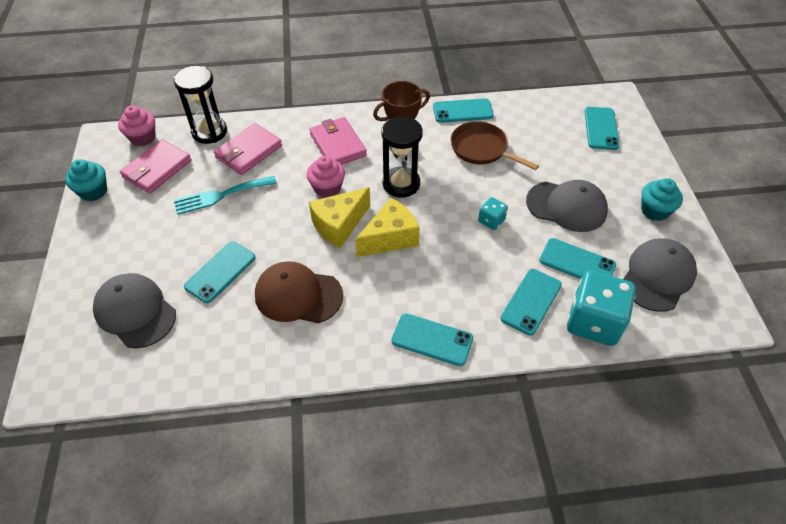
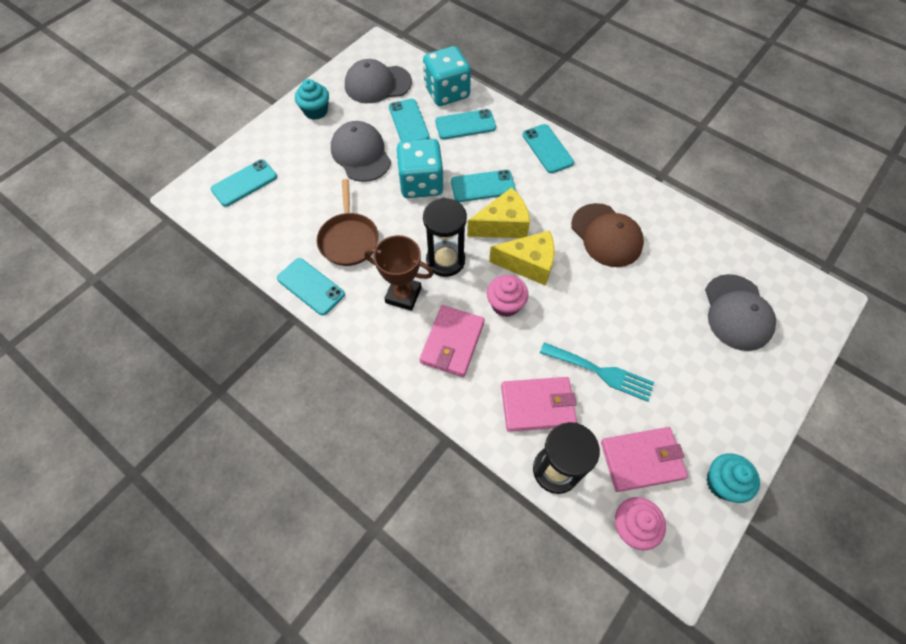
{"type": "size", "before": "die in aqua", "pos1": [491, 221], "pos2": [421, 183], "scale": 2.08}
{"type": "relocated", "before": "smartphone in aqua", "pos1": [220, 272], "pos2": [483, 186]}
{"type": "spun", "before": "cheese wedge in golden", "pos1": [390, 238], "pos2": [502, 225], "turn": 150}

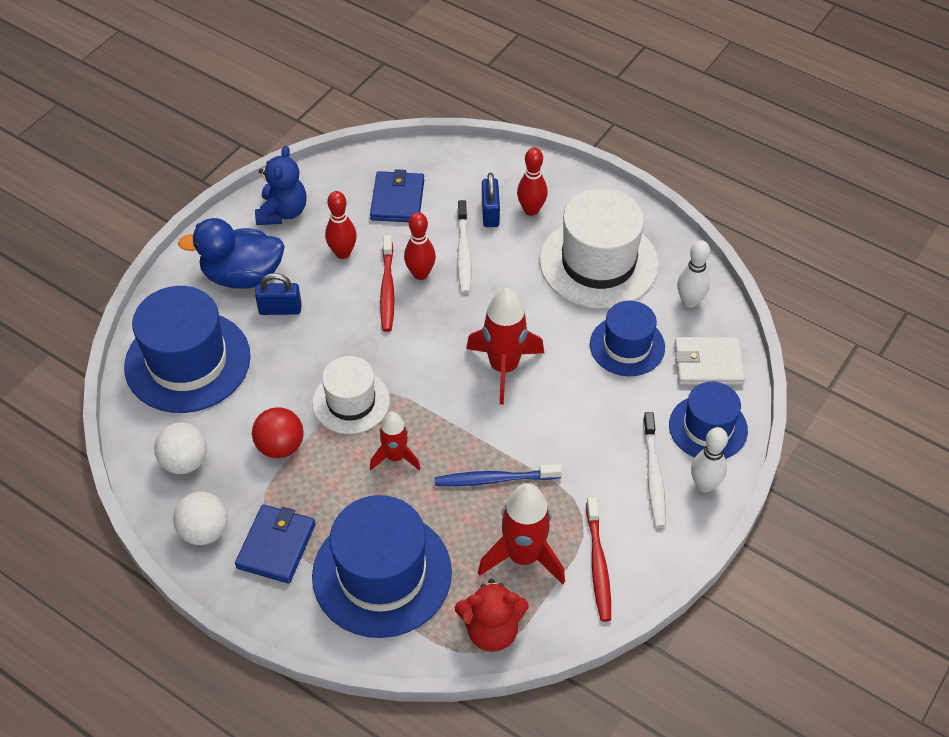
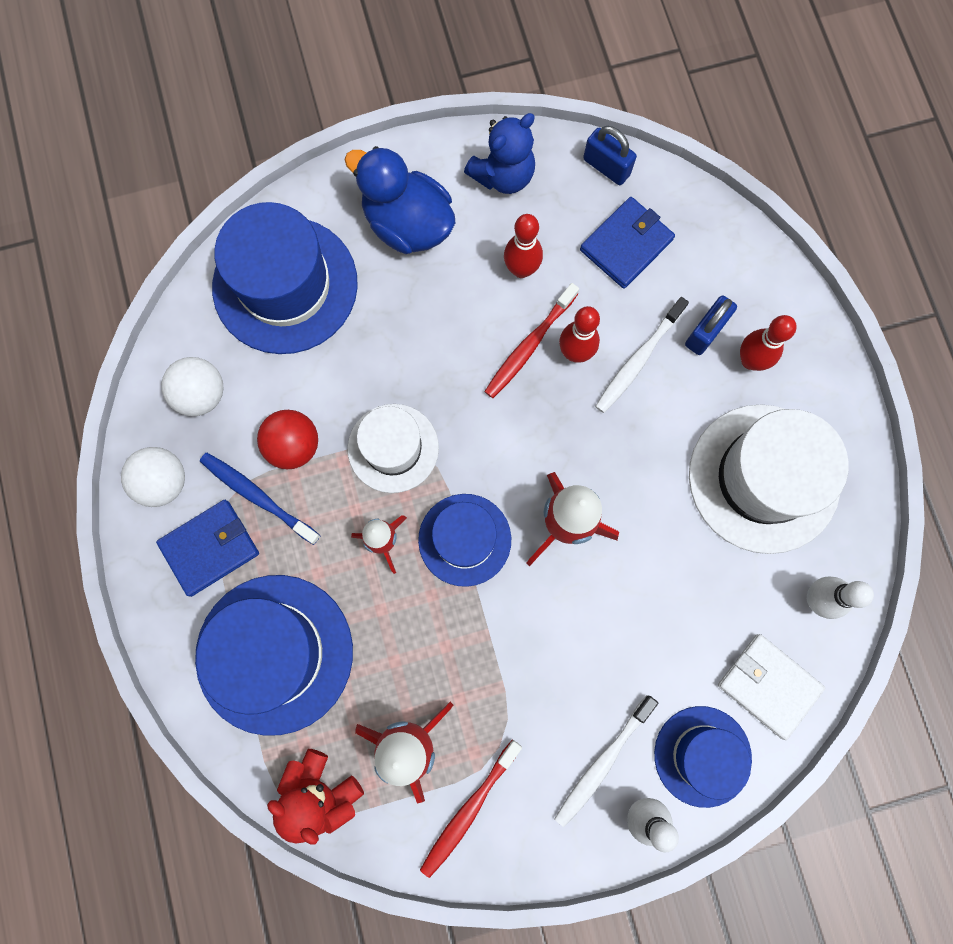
{"type": "relocated", "before": "dental brush in cobalt", "pos1": [495, 479], "pos2": [258, 497]}
{"type": "relocated", "before": "top hat in cobalt", "pos1": [627, 346], "pos2": [464, 539]}
{"type": "relocated", "before": "lock in cobalt", "pos1": [280, 309], "pos2": [606, 167]}

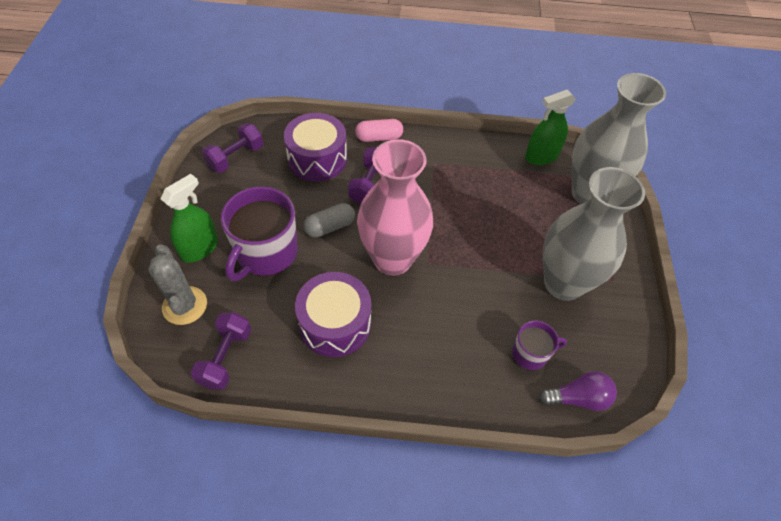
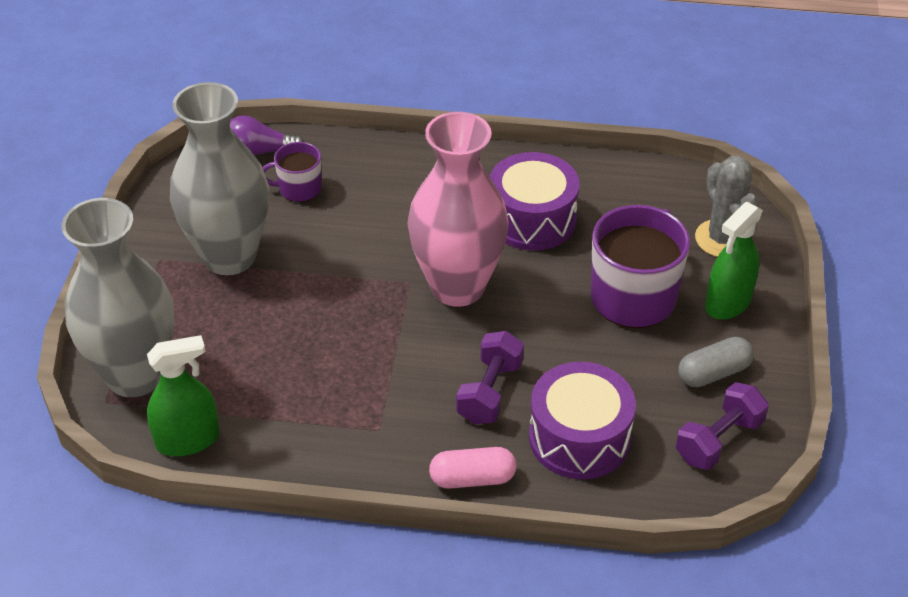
{"type": "relocated", "before": "pill in grey", "pos1": [330, 227], "pos2": [713, 373]}
{"type": "missing", "before": "hand weight in violet", "pos1": [226, 357]}

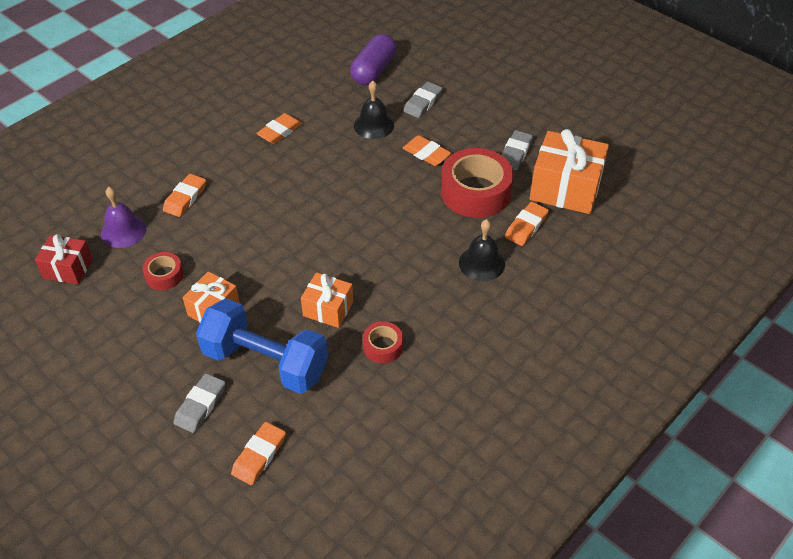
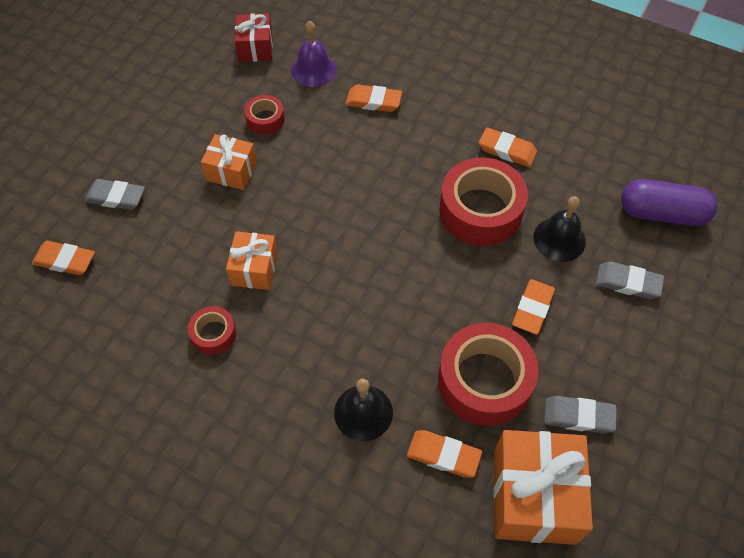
{"type": "appeared", "after": "tape in crimson", "pos2": [480, 210]}
{"type": "missing", "before": "hand weight in cobalt", "pos1": [265, 362]}

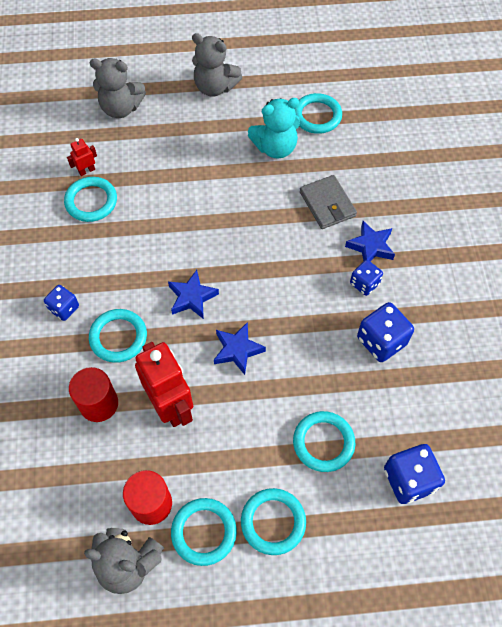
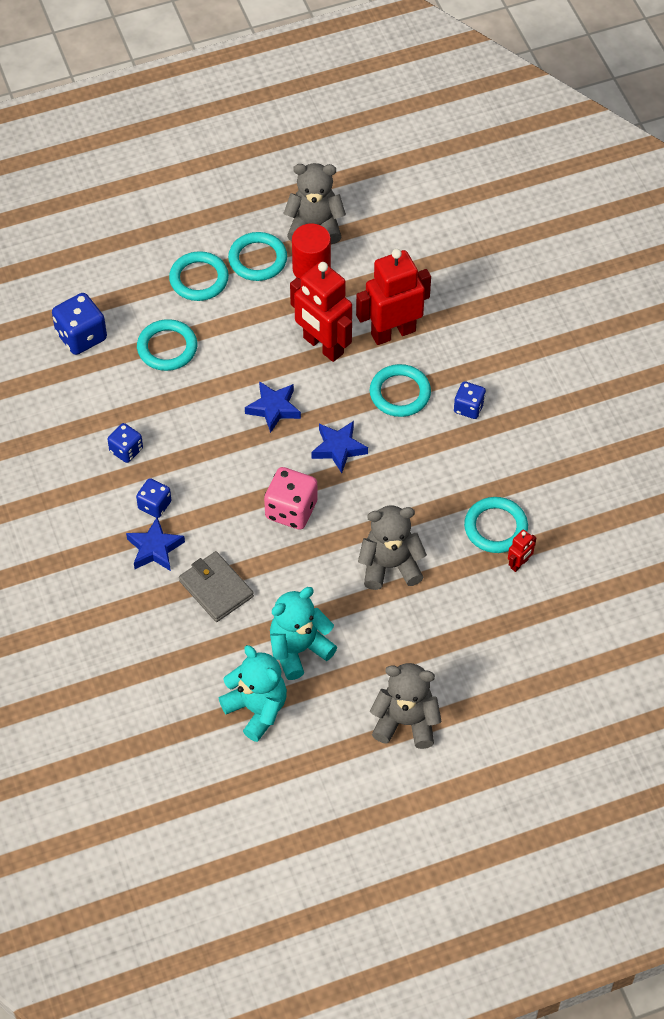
{"type": "size", "before": "die in cobalt", "pos1": [381, 341], "pos2": [126, 450], "scale": 0.62}
{"type": "exchanged", "before": "hoop in aqua", "after": "teddy in aqua", "pos1": [317, 116], "pos2": [257, 709]}
{"type": "appeared", "after": "die in rosy", "pos2": [291, 510]}
{"type": "exchanged", "before": "cylinder in crimson", "after": "robot in crimson", "pos1": [99, 403], "pos2": [393, 332]}
{"type": "relocated", "before": "teddy in grey", "pos1": [121, 108], "pos2": [390, 566]}

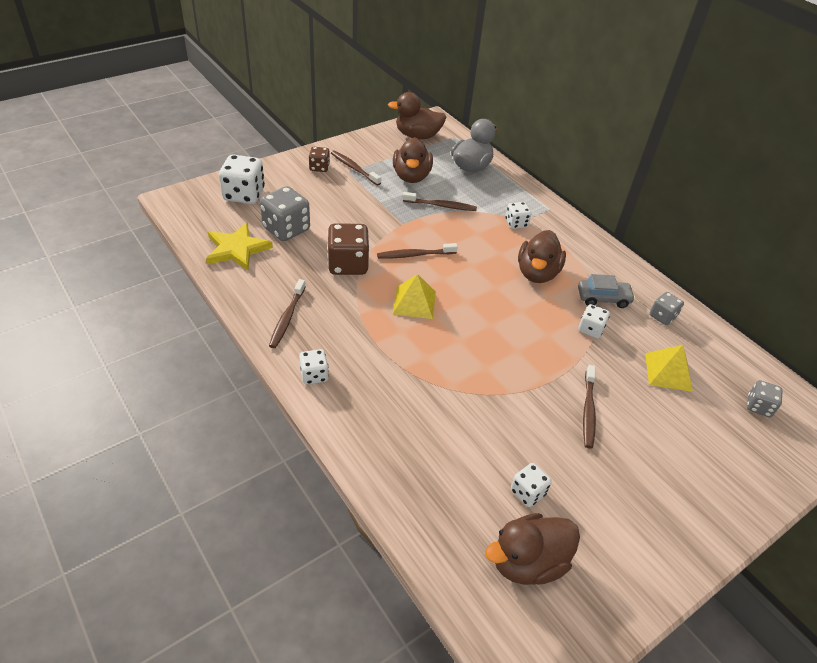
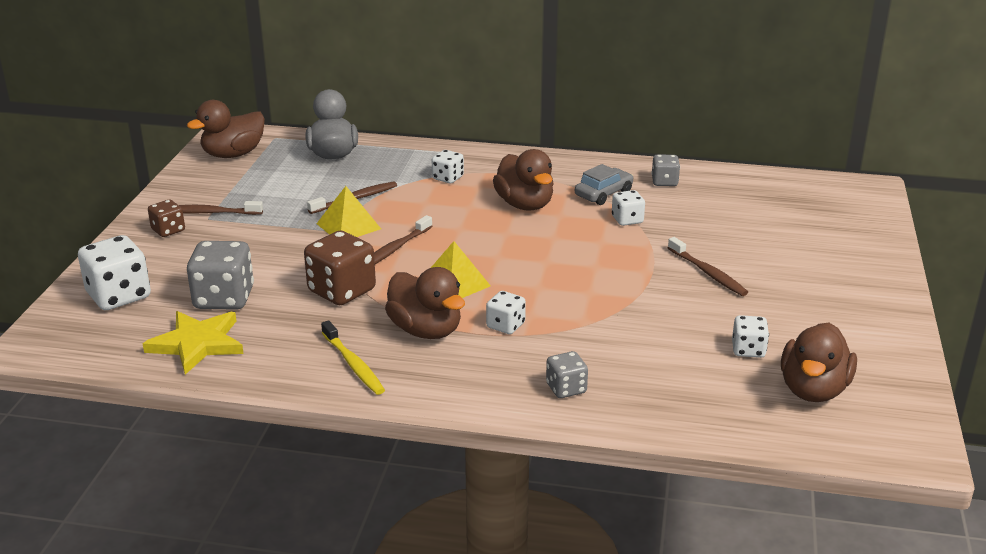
{"type": "relocated", "before": "pyramid shape in golden", "pos1": [668, 372], "pos2": [348, 226]}
{"type": "colour", "before": "dental brush in dark brown", "after": "dental brush in golden", "pos1": [287, 318], "pos2": [353, 364]}
{"type": "relocated", "before": "toy duck in dark brown", "pos1": [411, 176], "pos2": [426, 330]}
{"type": "relocated", "before": "die in pure white", "pos1": [314, 375], "pos2": [505, 325]}
{"type": "relocated", "before": "die in grey", "pos1": [758, 406], "pos2": [566, 388]}

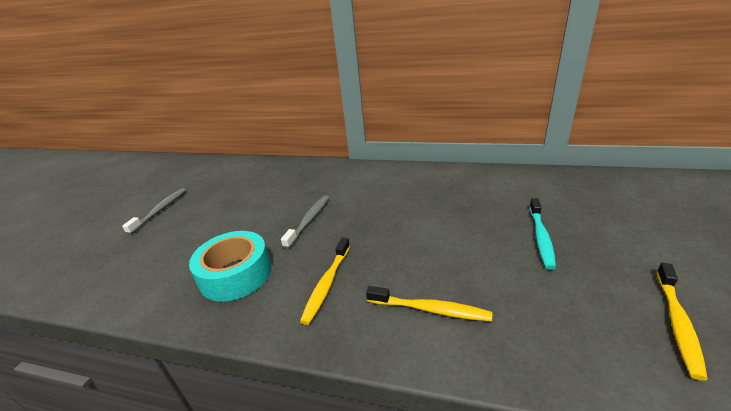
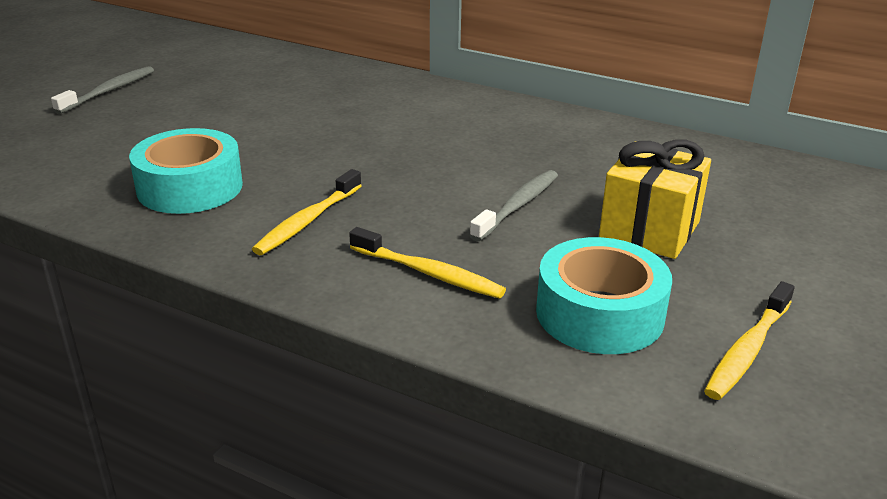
{"type": "relocated", "before": "dental brush in grey", "pos1": [309, 220], "pos2": [517, 206]}
{"type": "appeared", "after": "tape in aqua", "pos2": [599, 313]}
{"type": "exchanged", "before": "dental brush in aqua", "after": "wrapped gift in golden", "pos1": [541, 237], "pos2": [649, 230]}

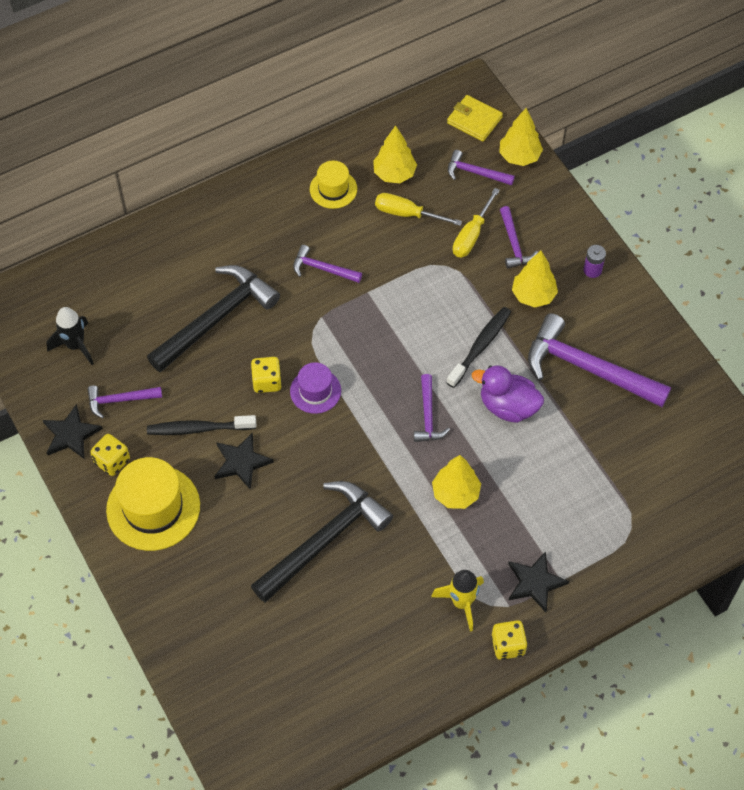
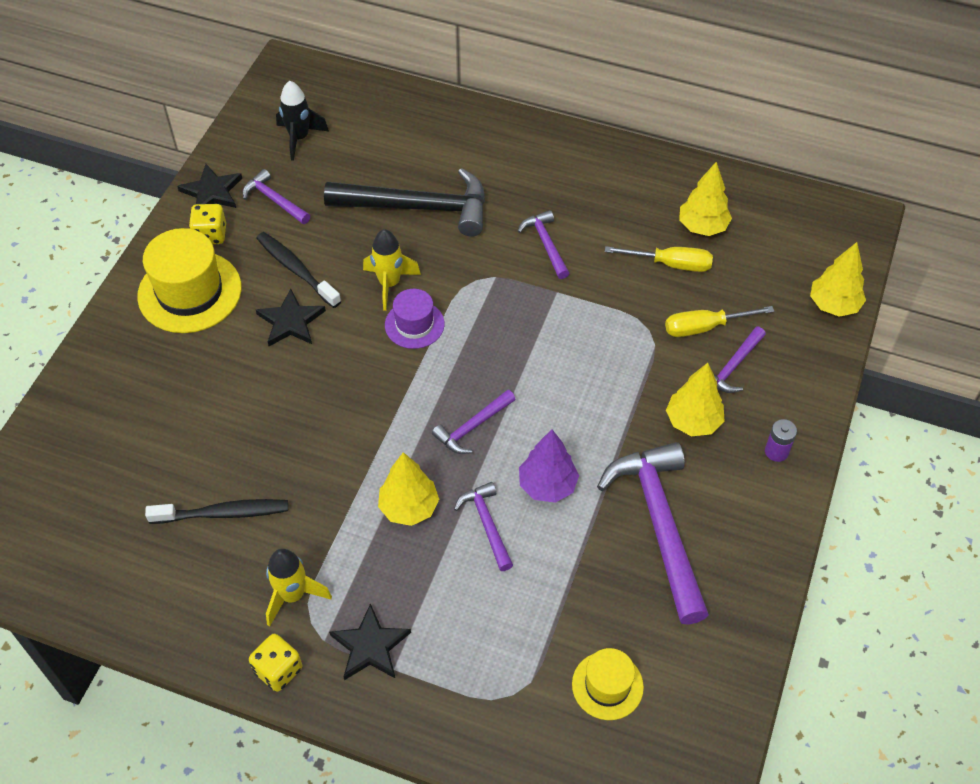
{"type": "relocated", "before": "dental brush in black", "pos1": [480, 346], "pos2": [223, 513]}
{"type": "exchanged", "before": "die in golden", "after": "rocket in golden", "pos1": [267, 382], "pos2": [389, 284]}
{"type": "relocated", "before": "claw hammer in violet", "pos1": [475, 173], "pos2": [487, 524]}
{"type": "exchanged", "before": "toy duck in violet", "after": "fir tree in violet", "pos1": [508, 406], "pos2": [547, 485]}
{"type": "relocated", "before": "top hat in golden", "pos1": [333, 189], "pos2": [607, 685]}
{"type": "spun", "before": "hand screwdriver in golden", "pos1": [407, 214], "pos2": [671, 264], "turn": 120}
{"type": "missing", "before": "claw hammer in black", "pos1": [324, 540]}
{"type": "missing", "before": "wallet in golden", "pos1": [474, 120]}

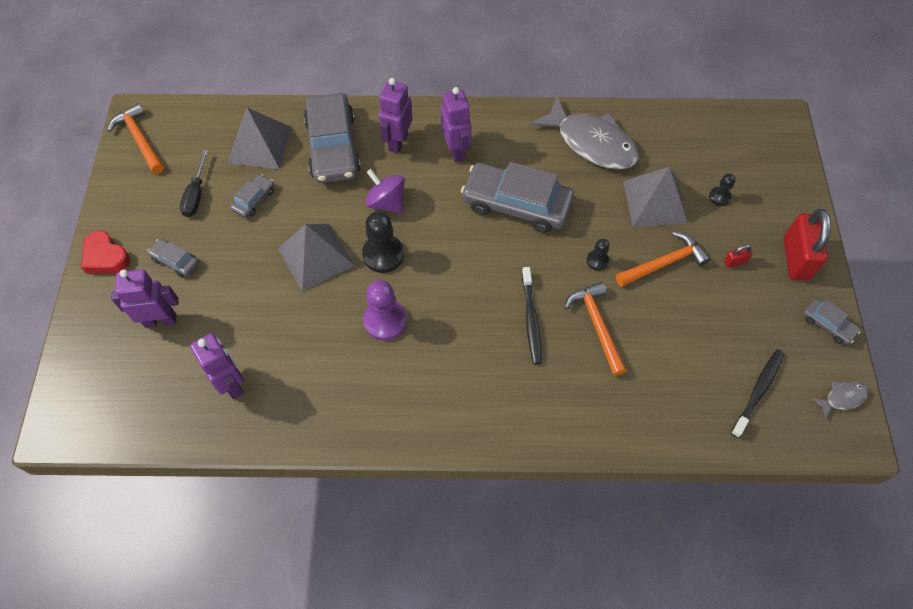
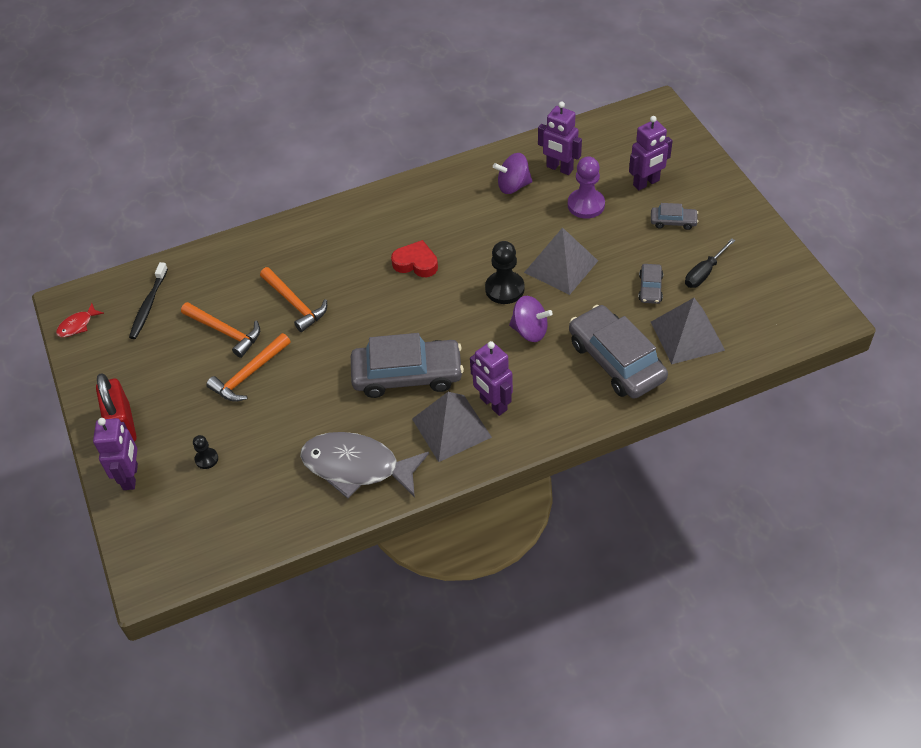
{"type": "colour", "before": "fish figure in grey", "after": "fish figure in crimson", "pos1": [842, 398], "pos2": [77, 325]}
{"type": "relocated", "before": "robot in violet", "pos1": [398, 142], "pos2": [131, 477]}
{"type": "relocated", "before": "claw hammer in orange", "pos1": [140, 139], "pos2": [225, 332]}
{"type": "relocated", "before": "heart shape in crimson", "pos1": [106, 257], "pos2": [416, 263]}
{"type": "relocated", "before": "pyramid shape in grey", "pos1": [655, 201], "pos2": [451, 428]}
{"type": "appeared", "after": "spinning top in violet", "pos2": [513, 186]}
{"type": "relocated", "before": "pawn in violet", "pos1": [385, 320], "pos2": [586, 205]}
{"type": "spun", "before": "hand screwdriver in black", "pos1": [196, 195], "pos2": [704, 273], "turn": -120}
{"type": "missing", "before": "dental brush in black", "pos1": [531, 319]}
{"type": "missing", "before": "pawn in black", "pos1": [597, 261]}
{"type": "missing", "before": "lock in crimson", "pos1": [735, 262]}
{"type": "missing", "before": "car in grey", "pos1": [827, 324]}

